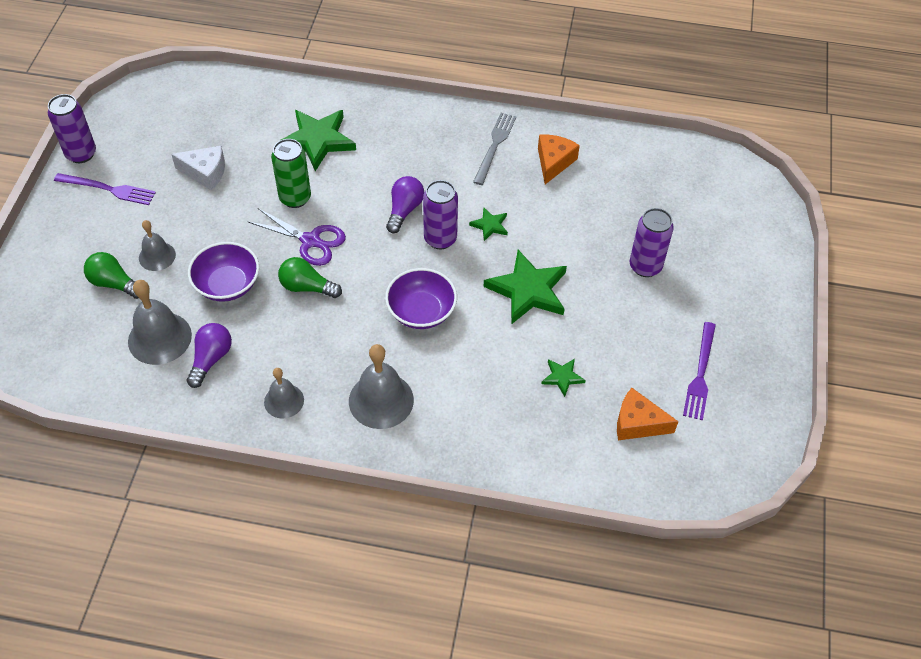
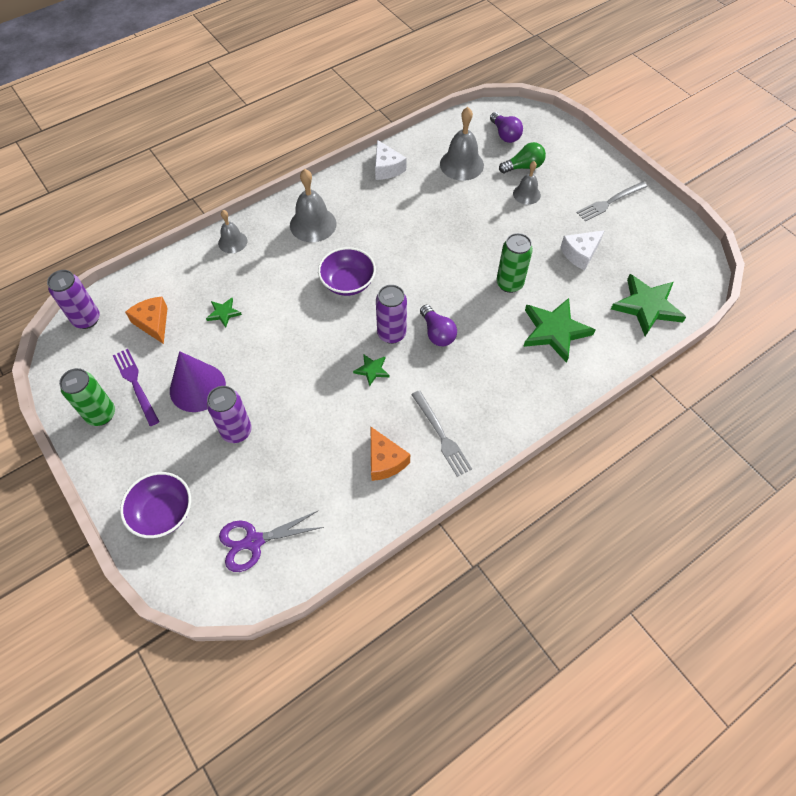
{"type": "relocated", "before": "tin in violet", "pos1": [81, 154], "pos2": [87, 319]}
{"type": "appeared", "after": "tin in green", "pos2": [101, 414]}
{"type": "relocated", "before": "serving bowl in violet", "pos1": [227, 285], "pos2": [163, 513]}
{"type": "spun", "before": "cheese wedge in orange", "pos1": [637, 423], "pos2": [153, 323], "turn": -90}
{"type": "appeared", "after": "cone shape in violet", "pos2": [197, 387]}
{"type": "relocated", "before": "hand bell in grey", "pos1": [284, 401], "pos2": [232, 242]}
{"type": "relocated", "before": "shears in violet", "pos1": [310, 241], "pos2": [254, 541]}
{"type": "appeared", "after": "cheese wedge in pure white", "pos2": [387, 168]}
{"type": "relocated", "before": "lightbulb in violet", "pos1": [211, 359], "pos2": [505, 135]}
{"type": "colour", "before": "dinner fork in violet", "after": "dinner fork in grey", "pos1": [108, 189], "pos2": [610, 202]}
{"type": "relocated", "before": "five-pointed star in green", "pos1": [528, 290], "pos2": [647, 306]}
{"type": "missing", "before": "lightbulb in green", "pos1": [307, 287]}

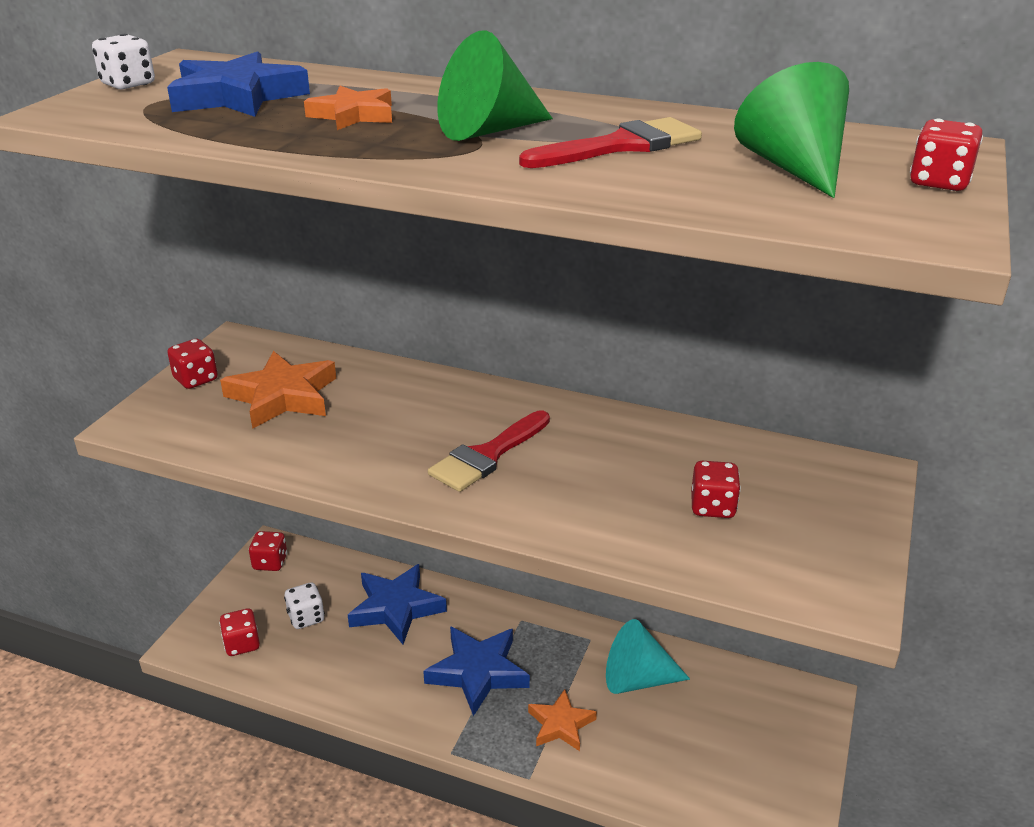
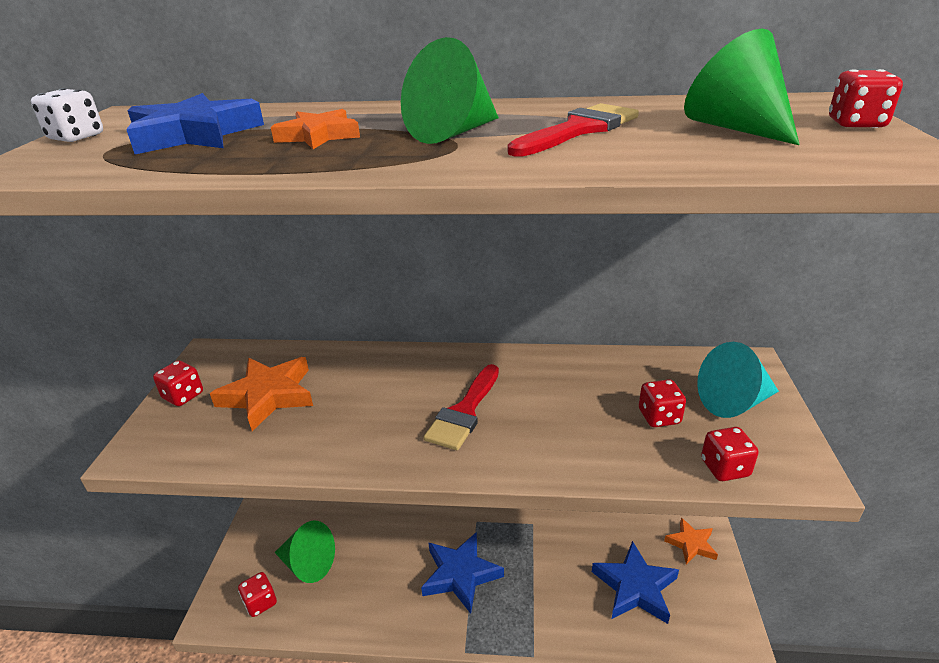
{"type": "exchanged", "before": "die in pure white", "after": "cone shape in green", "pos1": [306, 617], "pos2": [307, 564]}
{"type": "relocated", "before": "five-pointed star in cobalt", "pos1": [396, 608], "pos2": [635, 587]}
{"type": "relocated", "before": "five-pointed star in orange", "pos1": [561, 724], "pos2": [691, 544]}
{"type": "relocated", "before": "cone shape in aqua", "pos1": [637, 679], "pos2": [734, 402]}
{"type": "relocated", "before": "die in crimson", "pos1": [270, 562], "pos2": [725, 468]}

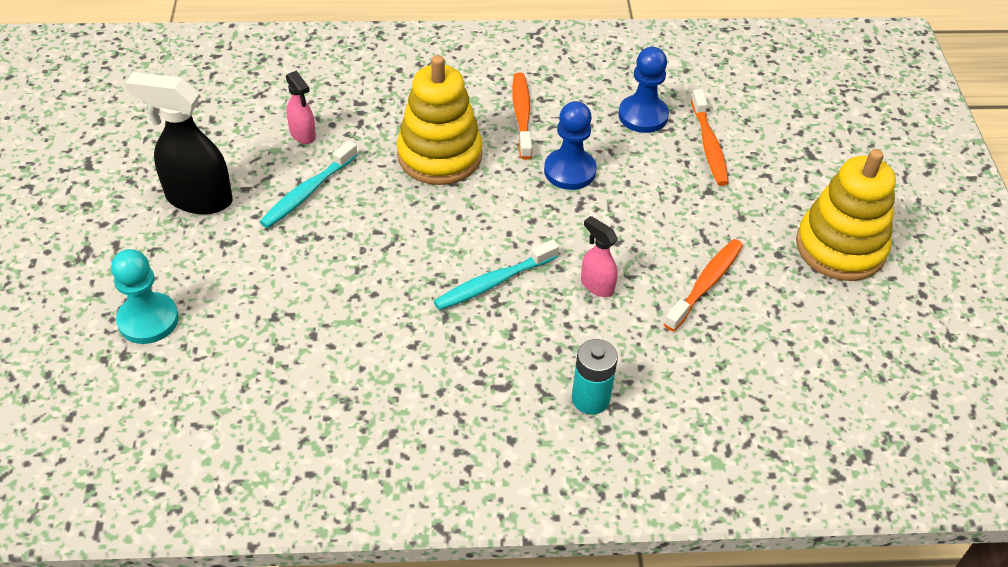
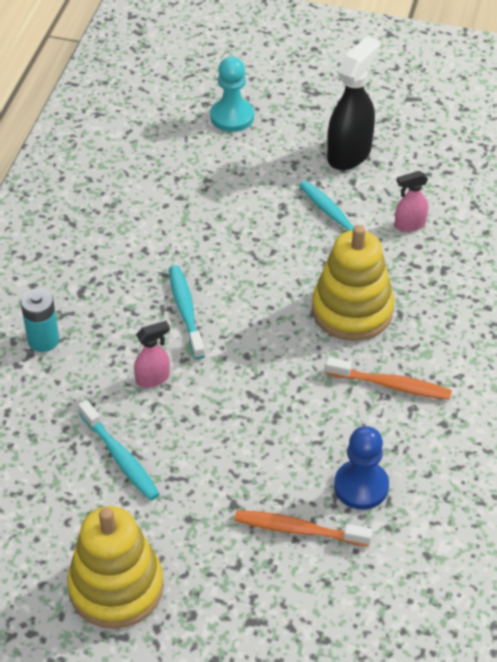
{"type": "colour", "before": "dental brush in orange", "after": "dental brush in aqua", "pos1": [706, 284], "pos2": [120, 457]}
{"type": "missing", "before": "pawn in cobalt", "pos1": [570, 171]}

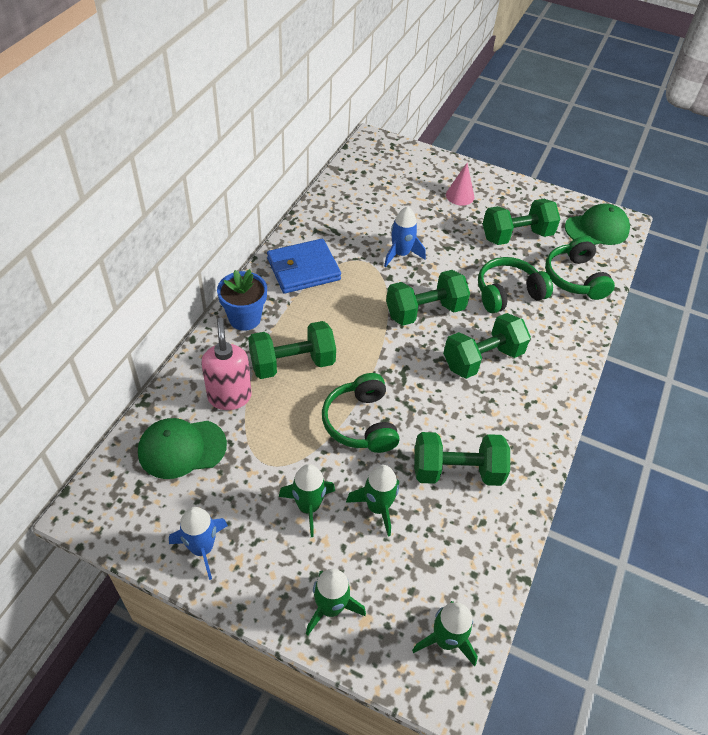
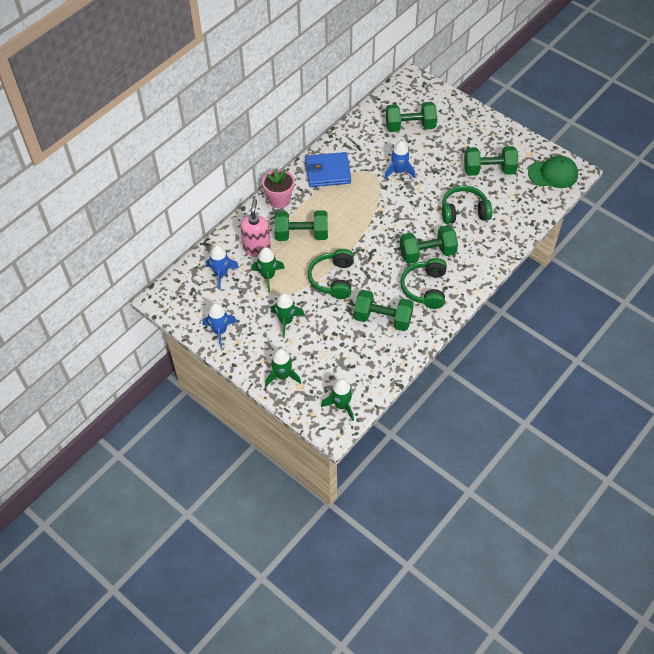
{"type": "exchanged", "before": "peaked cap in green", "after": "rocket in cobalt", "pos1": [182, 448], "pos2": [221, 274]}
{"type": "relocated", "before": "rocket in green", "pos1": [377, 507], "pos2": [268, 276]}
{"type": "colour", "before": "potted plant in cobalt", "after": "potted plant in rosy", "pos1": [245, 318], "pos2": [279, 200]}
{"type": "relocated", "before": "hand weight in green", "pos1": [425, 311], "pos2": [410, 126]}
{"type": "relocated", "before": "headphones in green", "pos1": [575, 278], "pos2": [425, 288]}
{"type": "missing", "before": "cone shape in rosy", "pos1": [460, 196]}

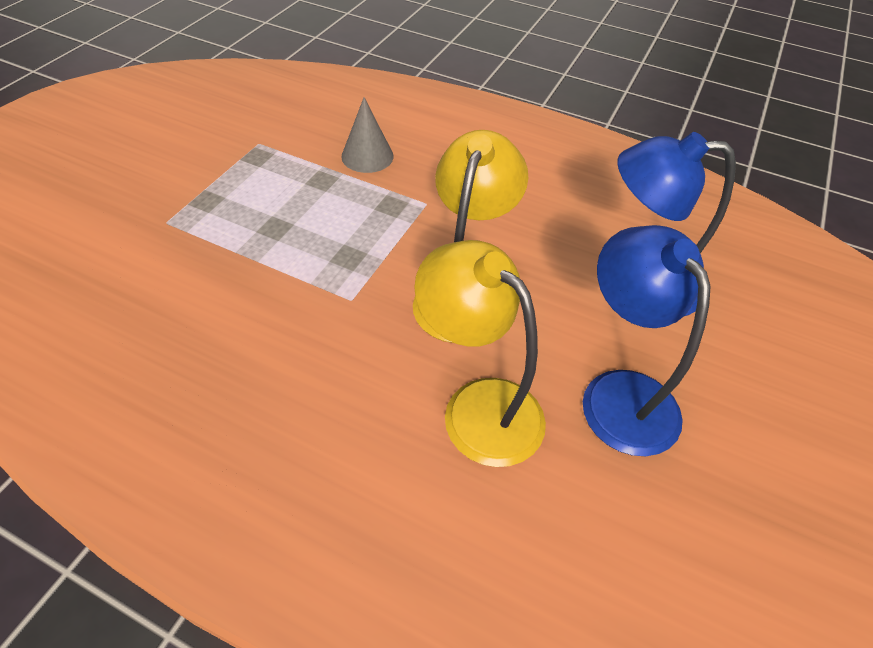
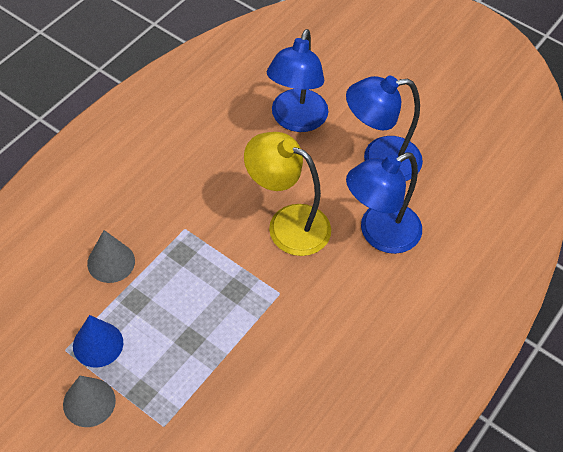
{"type": "appeared", "after": "cone shape in grey", "pos2": [89, 402]}
{"type": "appeared", "after": "cone shape in cobalt", "pos2": [98, 344]}
{"type": "colour", "before": "desk lamp in golden", "after": "desk lamp in cobalt", "pos1": [478, 406], "pos2": [379, 234]}

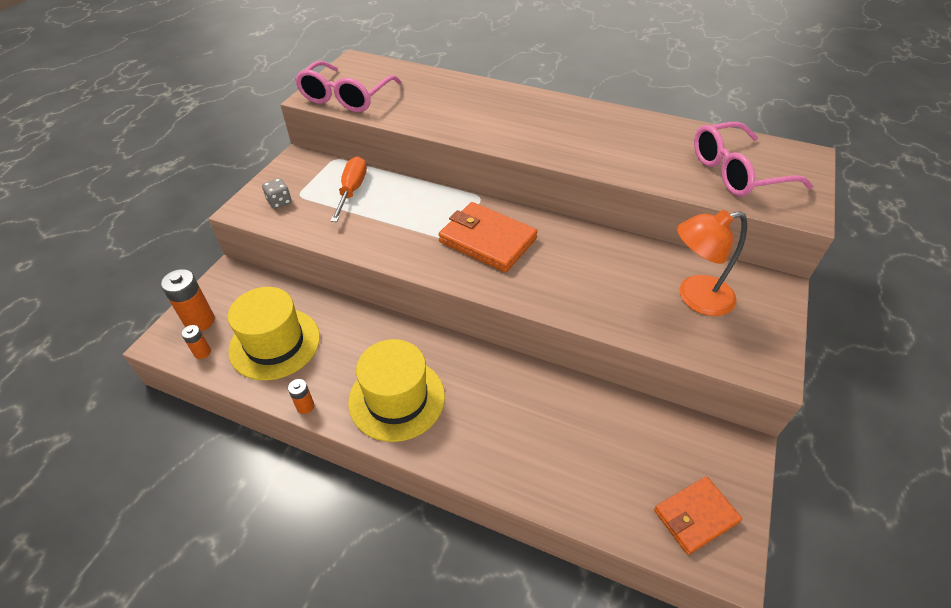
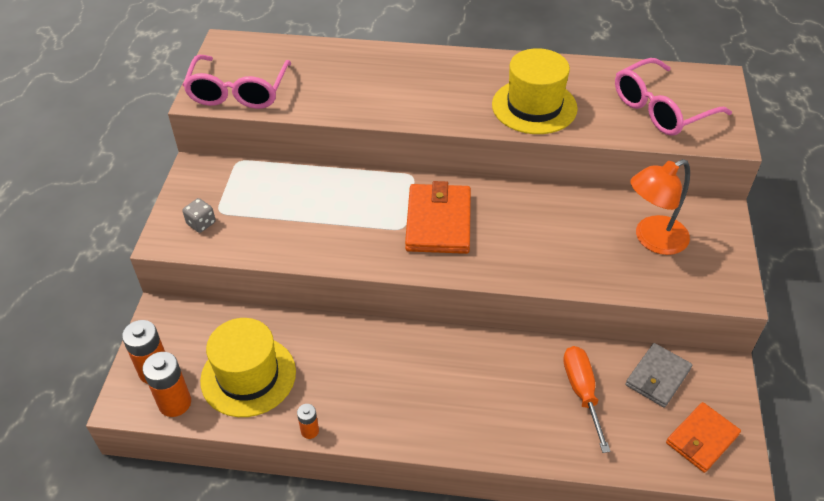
{"type": "size", "before": "battery in orange", "pos1": [202, 352], "pos2": [175, 403], "scale": 1.84}
{"type": "spun", "before": "wallet in orange", "pos1": [487, 240], "pos2": [438, 222], "turn": 75}
{"type": "relocated", "before": "top hat in golden", "pos1": [397, 398], "pos2": [534, 106]}
{"type": "relocated", "before": "hand screwdriver in orange", "pos1": [352, 191], "pos2": [582, 393]}
{"type": "appeared", "after": "wallet in grey", "pos2": [658, 377]}

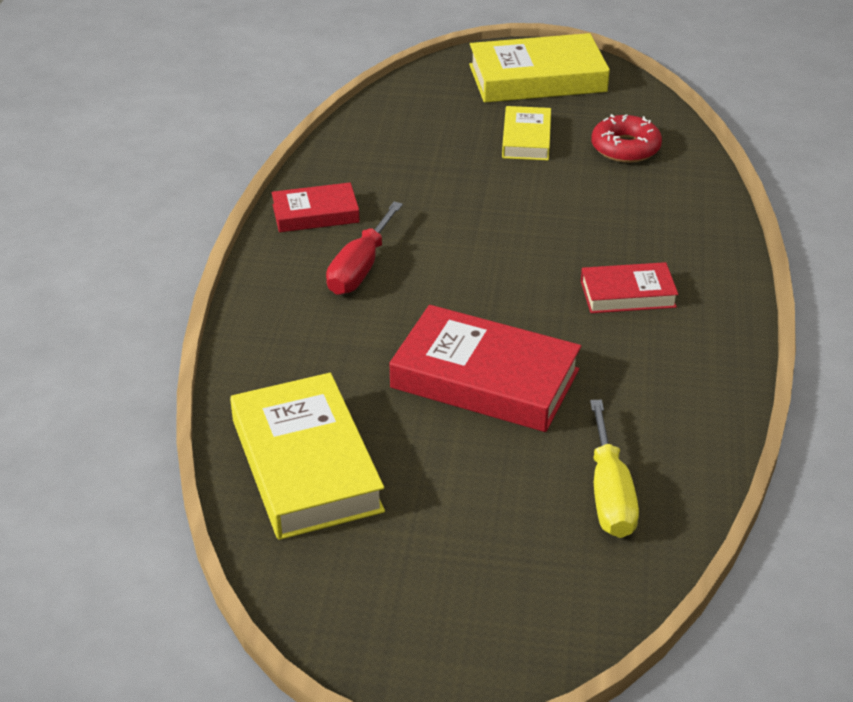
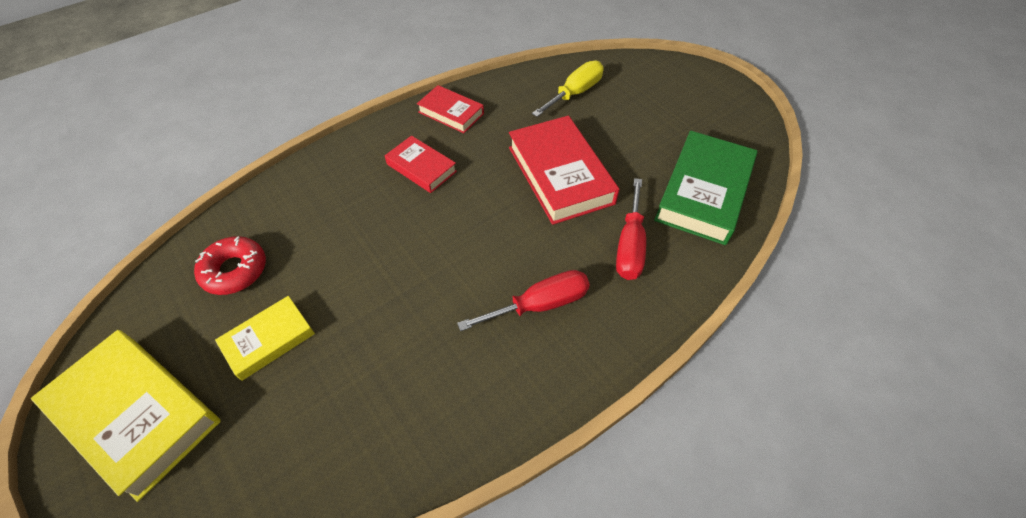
{"type": "relocated", "before": "book in crimson", "pos1": [315, 214], "pos2": [451, 113]}
{"type": "appeared", "after": "hand screwdriver in crimson", "pos2": [629, 245]}
{"type": "colour", "before": "book in golden", "after": "book in green", "pos1": [306, 465], "pos2": [703, 192]}

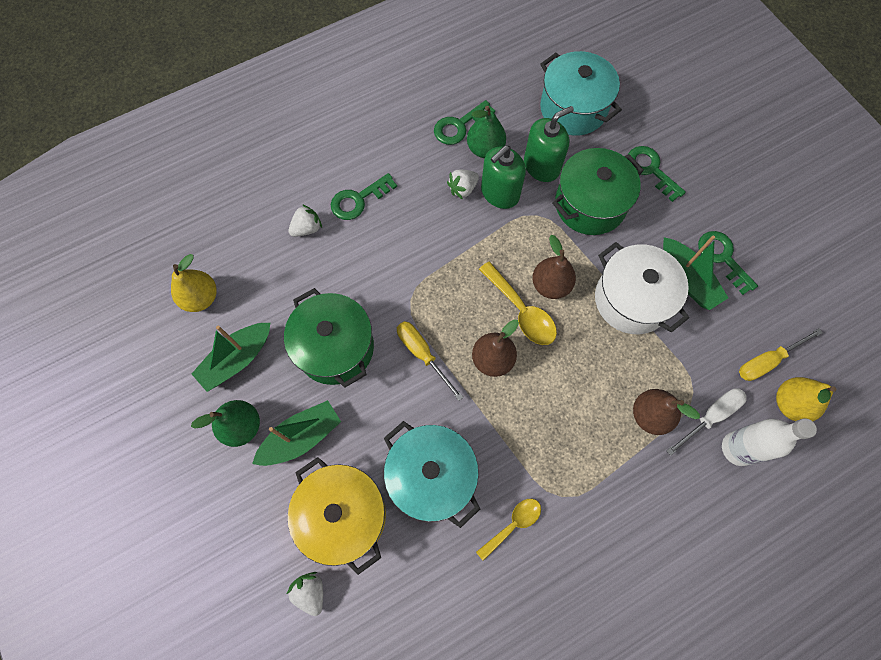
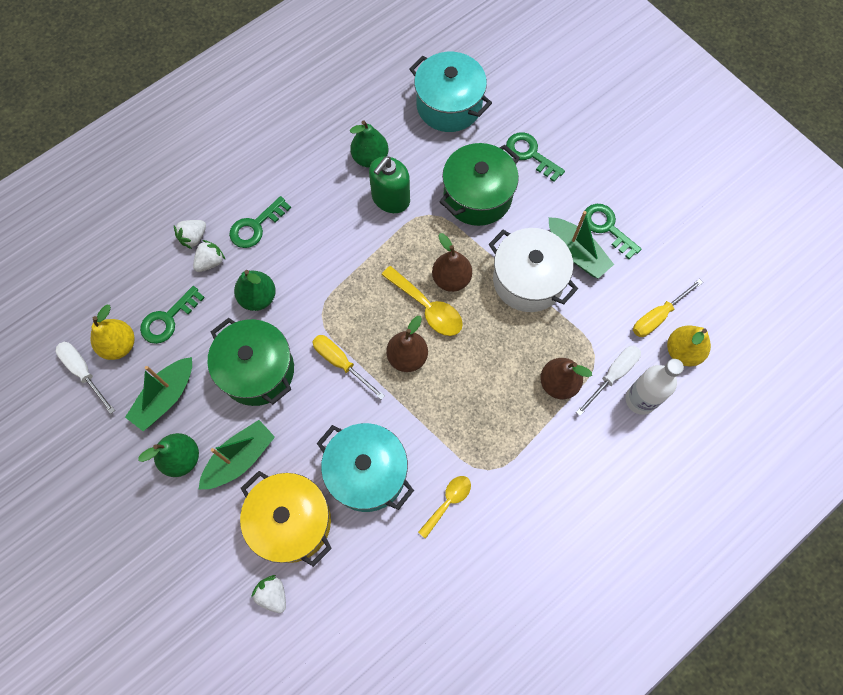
{"type": "appeared", "after": "hand screwdriver in pure white", "pos2": [83, 372]}
{"type": "relocated", "before": "key in green", "pos1": [459, 126], "pos2": [168, 319]}
{"type": "relocated", "before": "toy strawberry in pure white", "pos1": [463, 189], "pos2": [193, 238]}
{"type": "appeared", "after": "pear fruit in green", "pos2": [258, 297]}
{"type": "missing", "before": "soap pump in green", "pos1": [541, 166]}

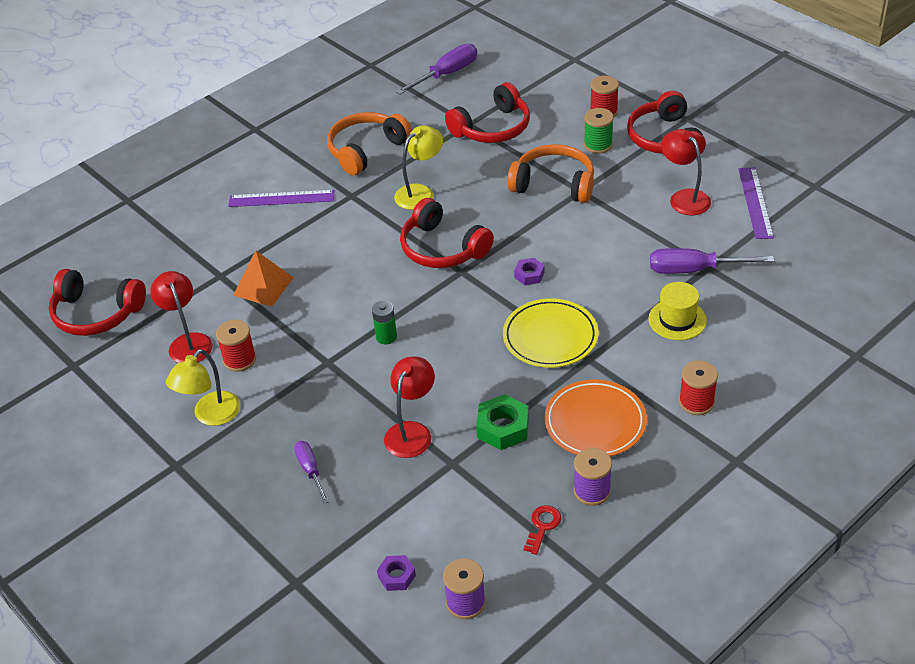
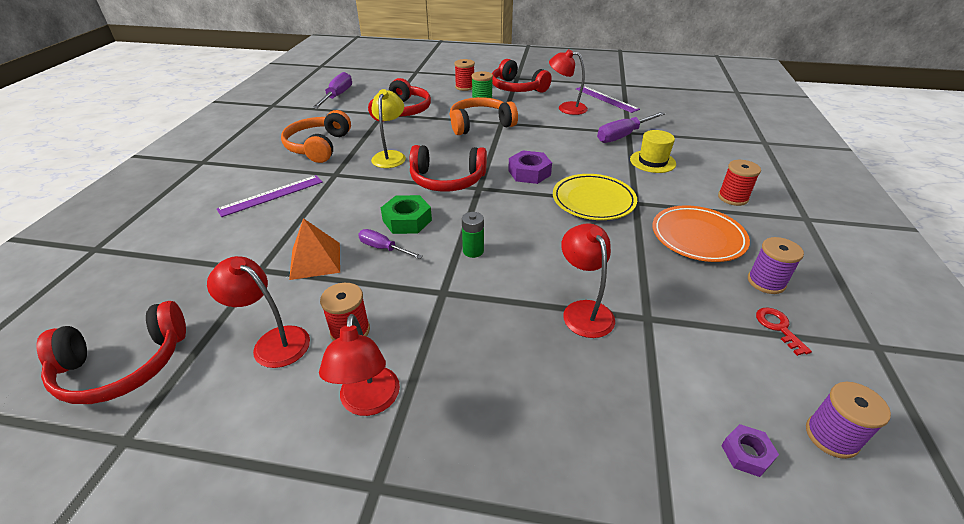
{"type": "colour", "before": "desk lamp in golden", "after": "desk lamp in crimson", "pos1": [210, 415], "pos2": [369, 402]}
{"type": "relocated", "before": "hand screwdriver in violet", "pos1": [310, 470], "pos2": [383, 248]}
{"type": "relocated", "before": "hexagon nut in green", "pos1": [503, 428], "pos2": [407, 220]}
{"type": "size", "before": "hexagon nut in violet", "pos1": [529, 275], "pos2": [529, 173], "scale": 1.66}

